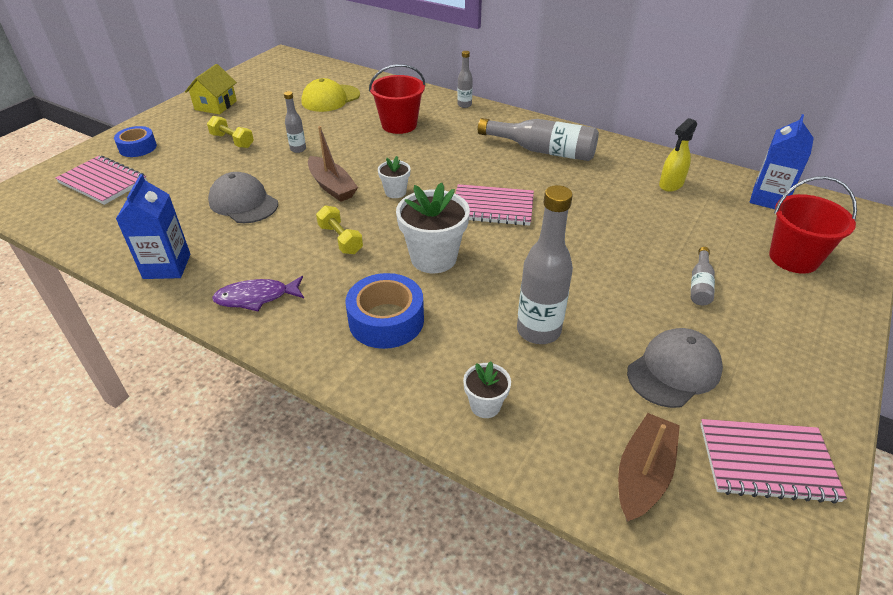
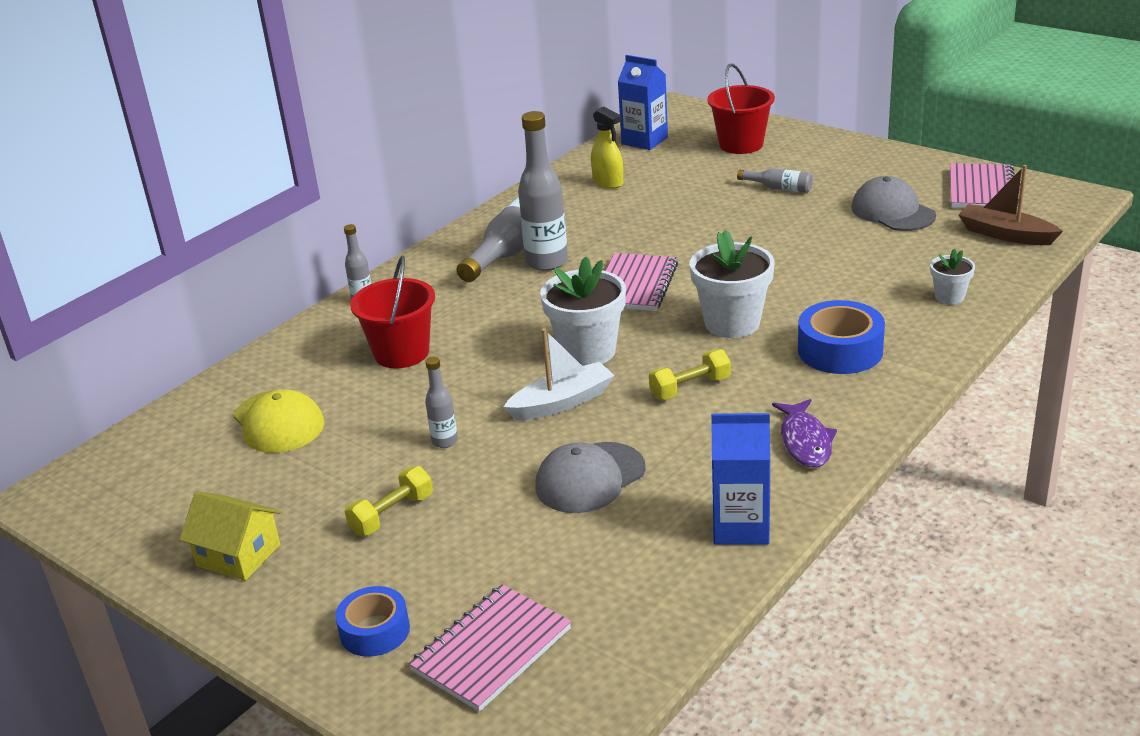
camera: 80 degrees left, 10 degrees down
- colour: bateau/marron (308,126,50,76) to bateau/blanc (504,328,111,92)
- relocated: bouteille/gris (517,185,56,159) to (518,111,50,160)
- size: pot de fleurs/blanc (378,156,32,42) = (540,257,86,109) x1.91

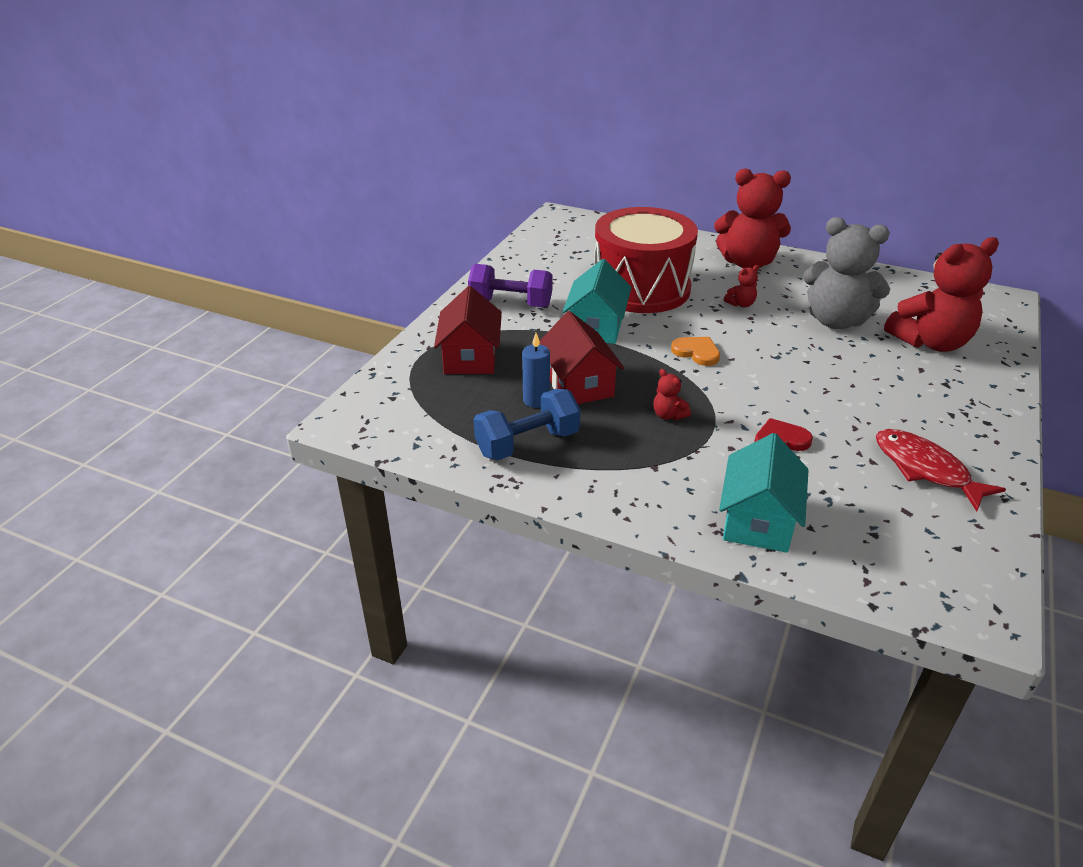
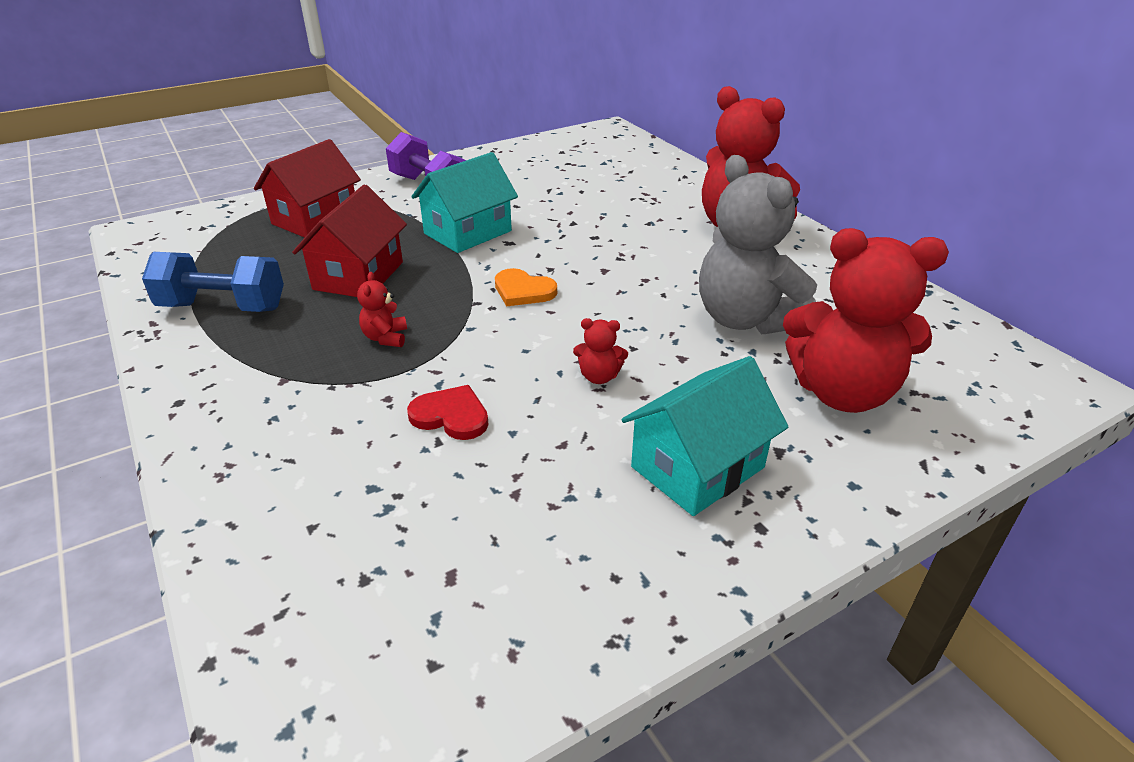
camera: 35 degrees right, 0 degrees up
- spun: cœur/orange (671,337,49,29) = (495,268,62,38) 135 degrees clockwise
- relocated: ours en peluche/rouge (724,265,35,43) to (573,318,55,66)
- relocated: maison/turquoise (719,433,90,120) to (621,356,167,160)
- missing: bougie/bleu (522,333,28,75)
- missing: tambour/rouge (594,207,104,106)
- missing: poisson/rouge (876,429,130,82)

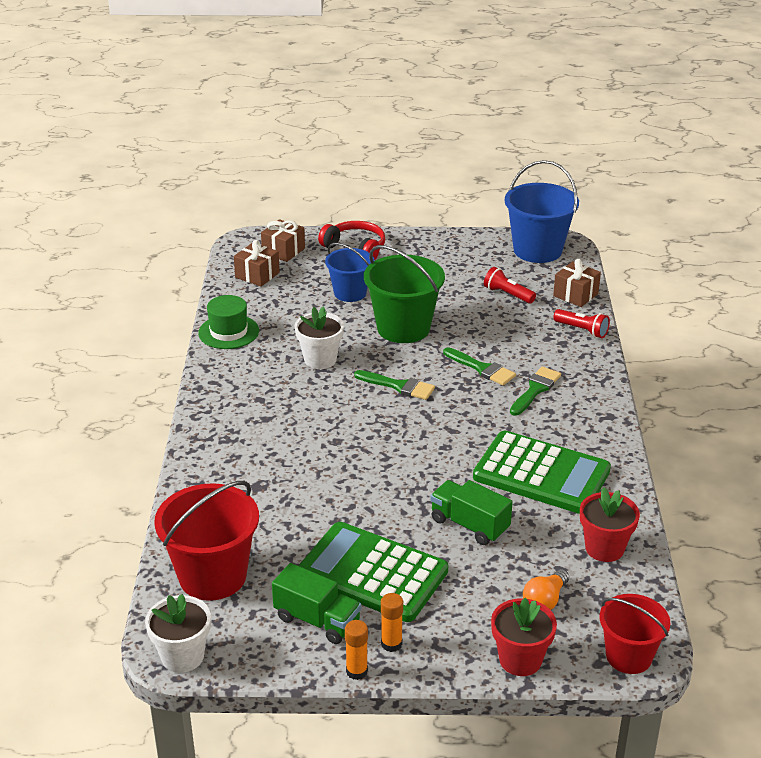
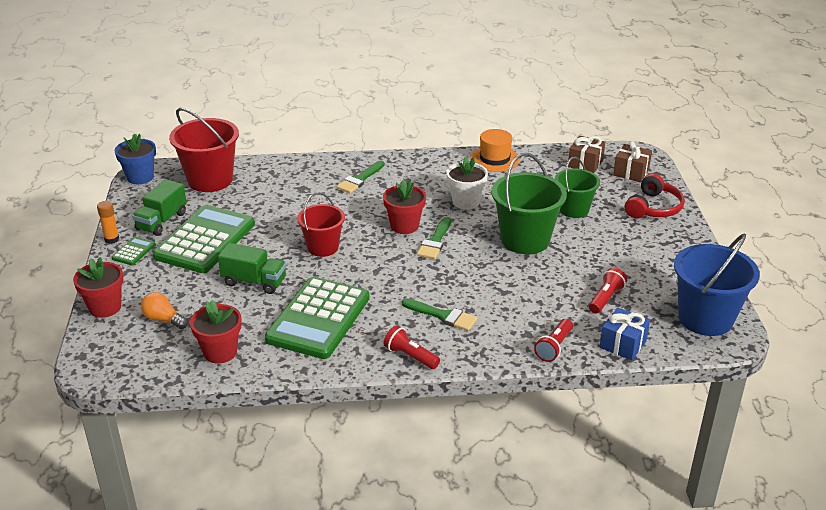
camera: 85 degrees right, 0 degrees up
- exchanged: bâton de colle/orange (381,593,22,59) to calculatrice/vert (112,237,43,28)
- colour: pot de fleurs/blanc (145,594,66,79) to pot de fleurs/bleu (115,133,41,51)
- spun: camion/vert (430,480,83,65) = (218,243,68,51) 75 degrees clockwise
- relocated: seau/rouge (600,594,70,80) to (297,192,48,65)
- relocated: pinceau/vert (443,347,73,38) to (336,160,49,33)
- appeared: pot de fleurs/rouge (383,179,43,55)
- appeared: lampe de poche/rouge (384,325,56,44)
- colour: chapeau/vert (198,295,61,54) to chapeau/orange (470,129,50,43)
- colour: seau/bleu (325,243,49,59) to seau/vert (555,157,45,61)
- colour: cadeau/marron (553,259,48,48) to cadeau/bleu (600,308,50,52)

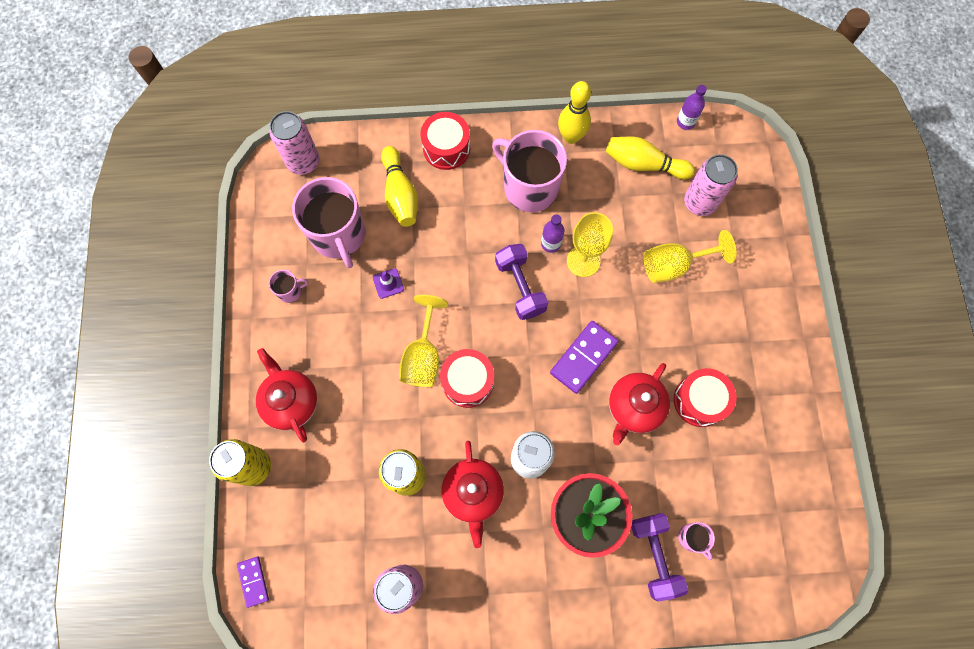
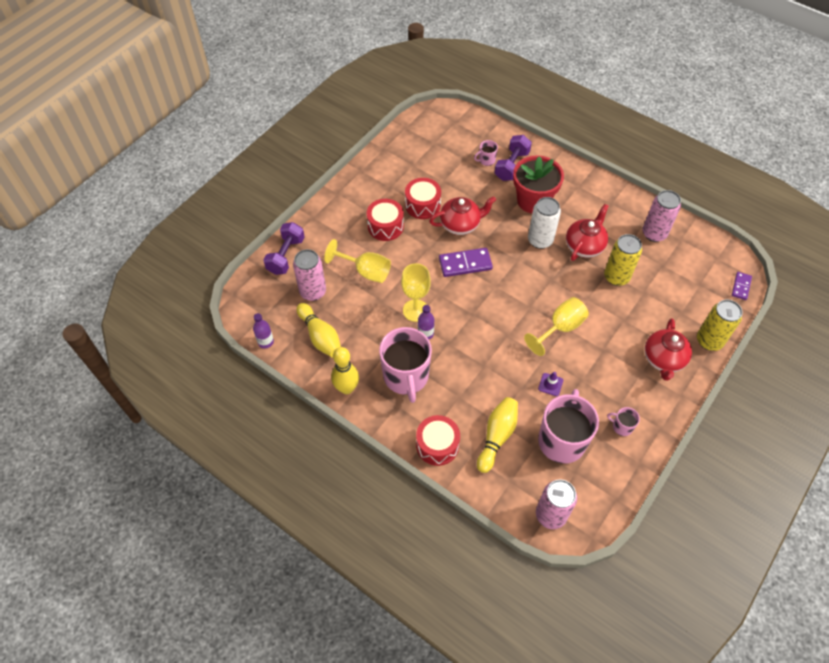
camera: 140 degrees left, 15 degrees down
- relocated: haltère/violet (495,244,54,76) to (263,222,42,53)
- relocated: tambour/rouge (440,349,54,59) to (367,199,37,42)
- spun: tasse/rose (678,522,37,38) = (474,140,24,26) 120 degrees counterclockwise

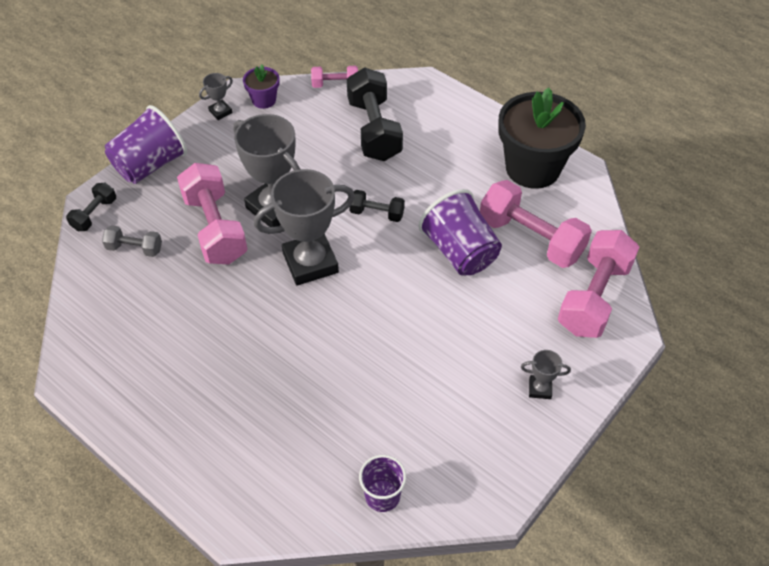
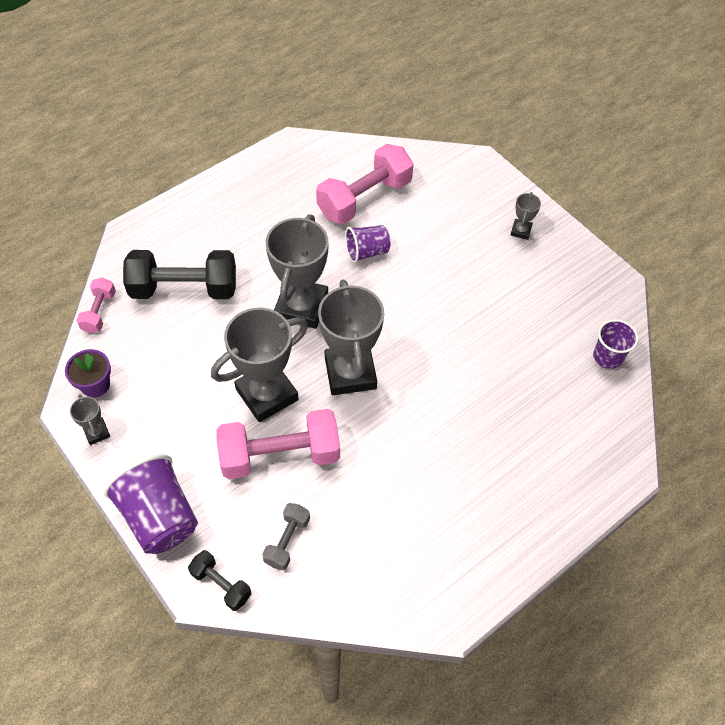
camera: 80 degrees left, 5 degrees up
- exchanged: haltère/noir (349,190,56,32) to trophée/gris (266,214,63,115)
- size: gobelet/violet (418,189,84,87) = (345,225,45,38) x0.59
- missing: pot de fleurs/noir (498,88,88,101)
- missing: haltère/rose (558,230,81,108)

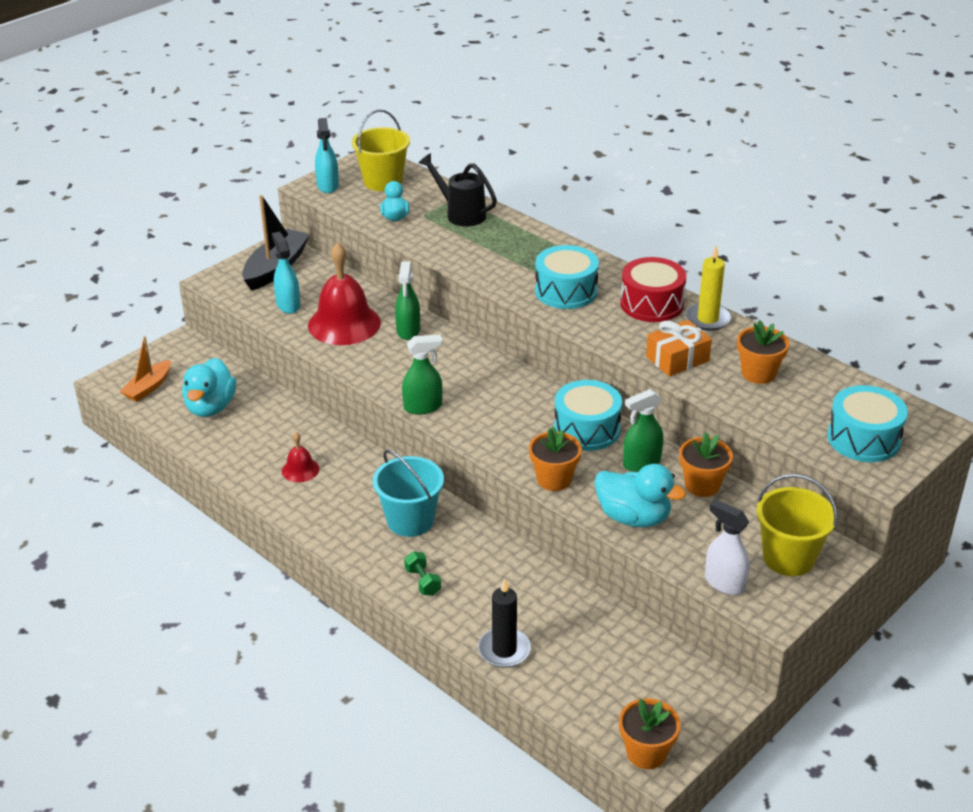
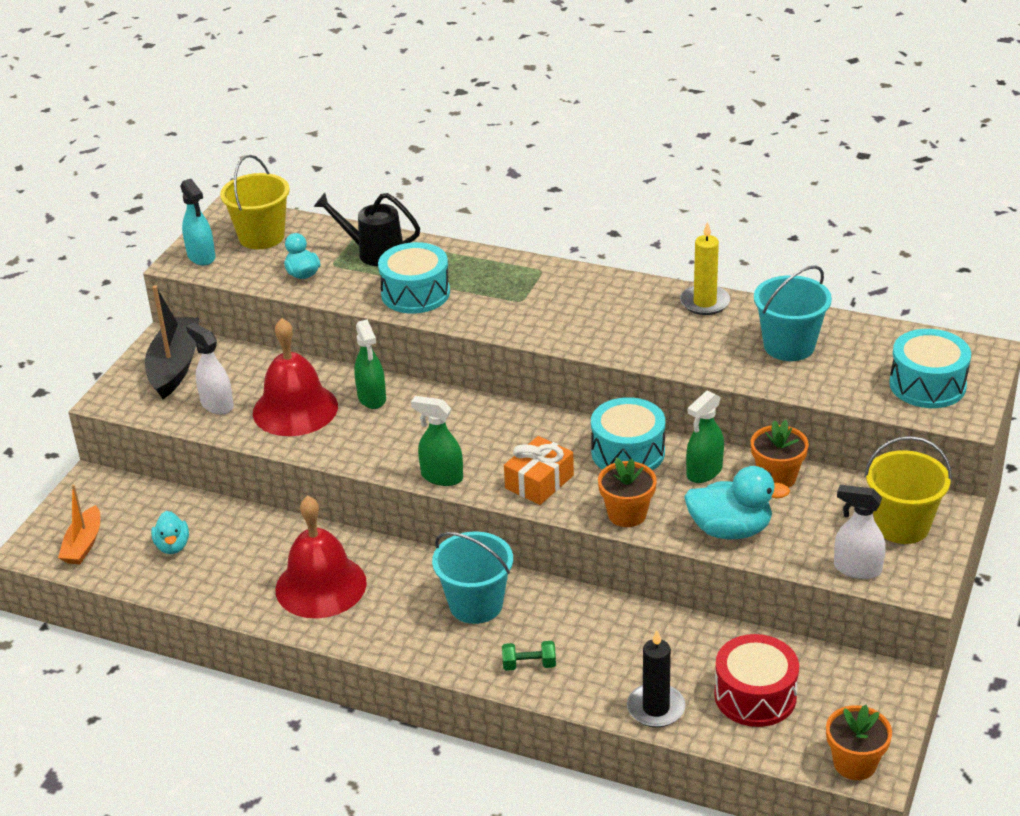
camera: 20 degrees left, 0 degrees up
- size: canard/turquoise (182,358,54,59) = (151,511,38,43) x0.60
- colour: vaporisateur/turquoise (272,232,28,82) to vaporisateur/blanc (186,323,48,92)
- size: cloche/rouge (282,432,37,50) = (276,496,91,122) x2.08
- relocated: tambour/turquoise (535,245,64,64) to (378,242,72,72)
- spun: vaporisateur/vert (402,335,41,80) = (411,396,52,90) 120 degrees counterclockwise
- spun: haltère/vert (404,551,37,45) = (502,641,54,30) 45 degrees counterclockwise
- relocated: cadeau/orange (646,320,66,56) to (504,436,70,69)
- relocated: tambour/rouge (620,257,66,65) to (714,634,85,93)
- exchanged: pot de fleurs/orange (737,320,52,64) to seau/turquoise (754,266,78,95)

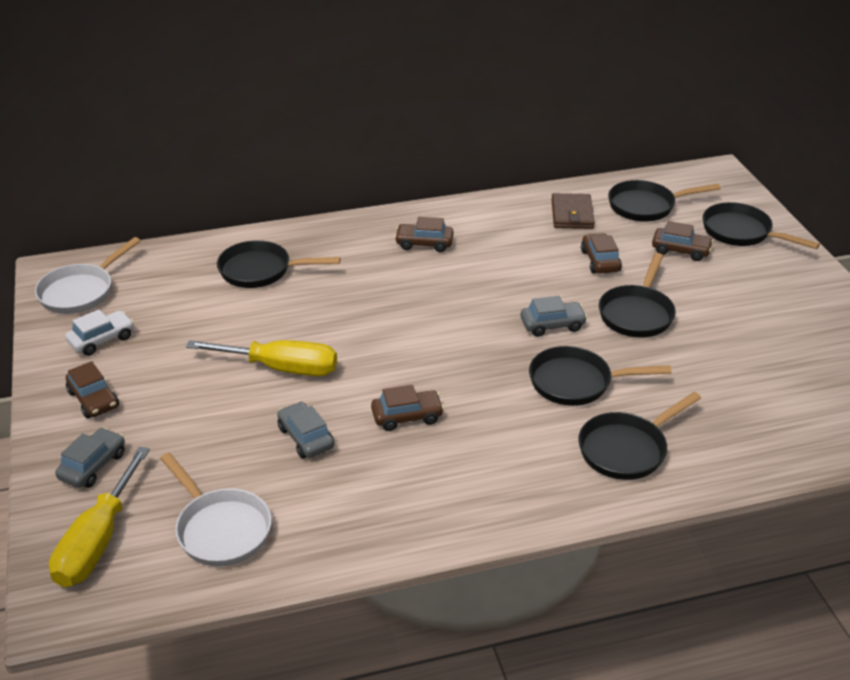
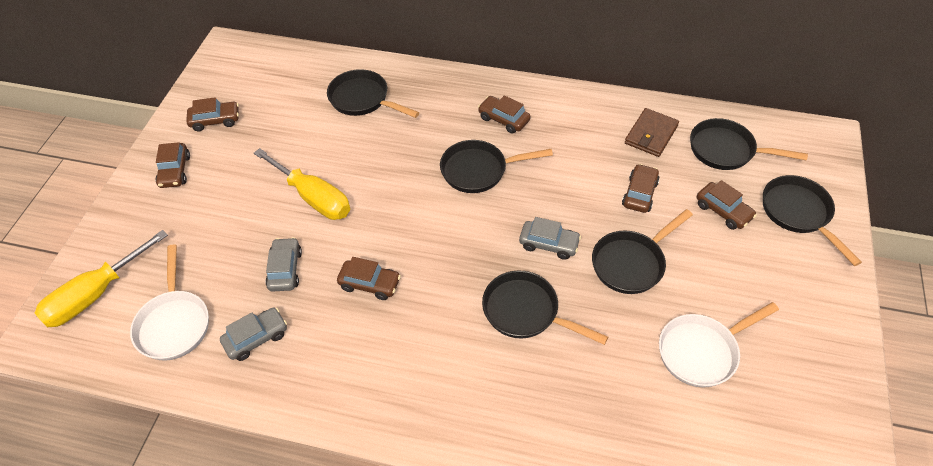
camera: 30 degrees right, 15 degrees up
- colour: voiture/blanc (65,309,69,47) to voiture/marron (186,97,53,34)
- relocated: voiture/gris (55,428,70,60) to (220,308,67,53)
- relocated: poêle/noir (578,392,123,88) to (440,140,113,53)
- relocated: poêle/blanc (35,237,106,77) to (659,302,120,86)

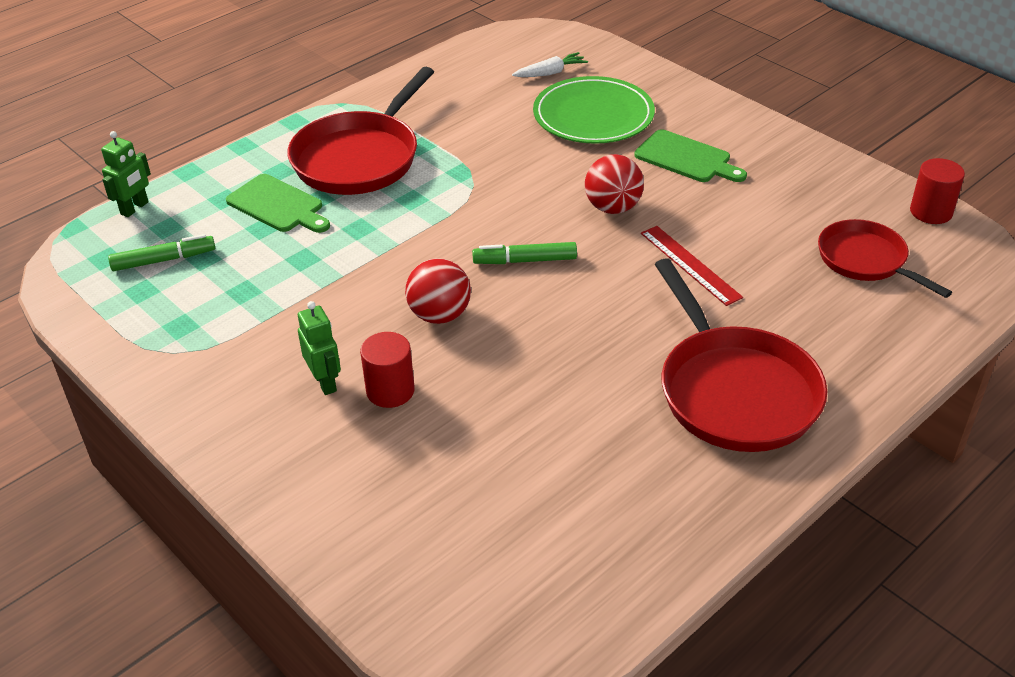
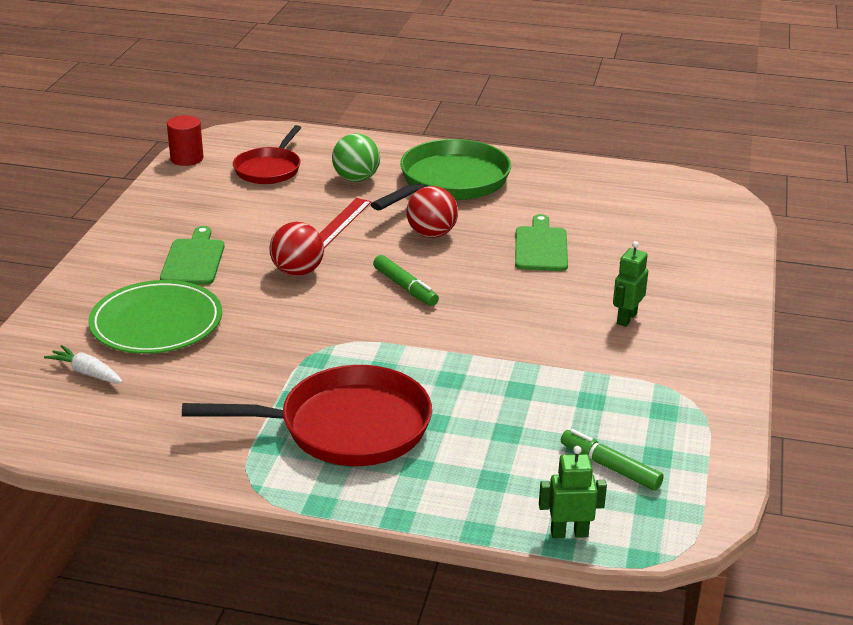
camera: 125 degrees left, 10 degrees down
- appeared: balle/vert (332,133,48,49)
- colour: poêle/rouge (654,258,173,194) to poêle/vert (370,139,141,71)
- relocated: balle/rouge (405,258,66,66) to (406,186,52,52)
- relocated: planche à découper/vert (226,174,104,59) to (515,214,53,57)
- missing: cylindre/rouge (360,332,55,76)

